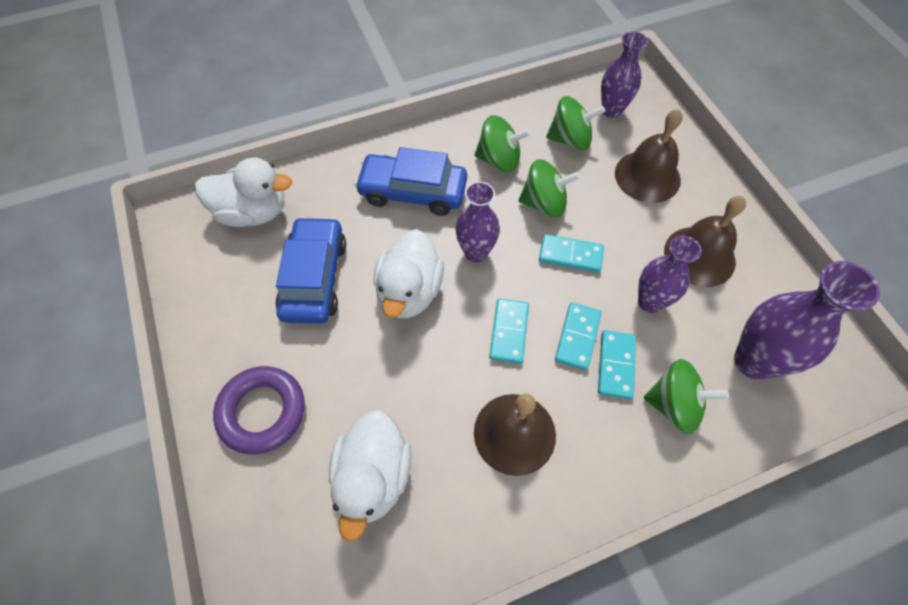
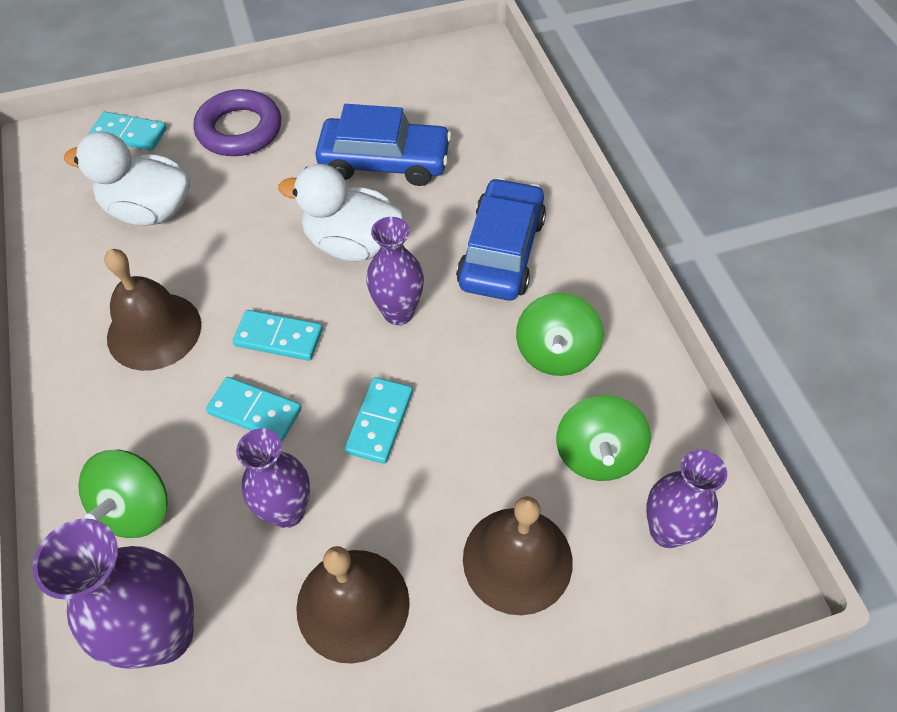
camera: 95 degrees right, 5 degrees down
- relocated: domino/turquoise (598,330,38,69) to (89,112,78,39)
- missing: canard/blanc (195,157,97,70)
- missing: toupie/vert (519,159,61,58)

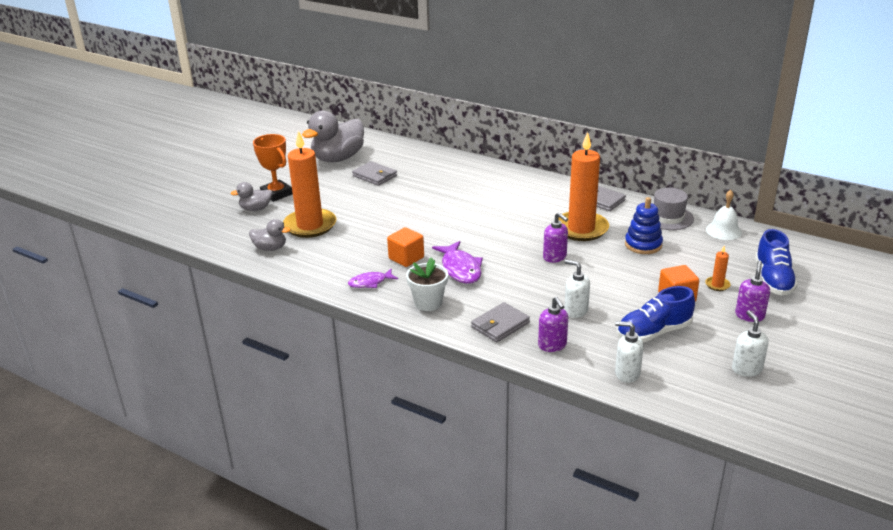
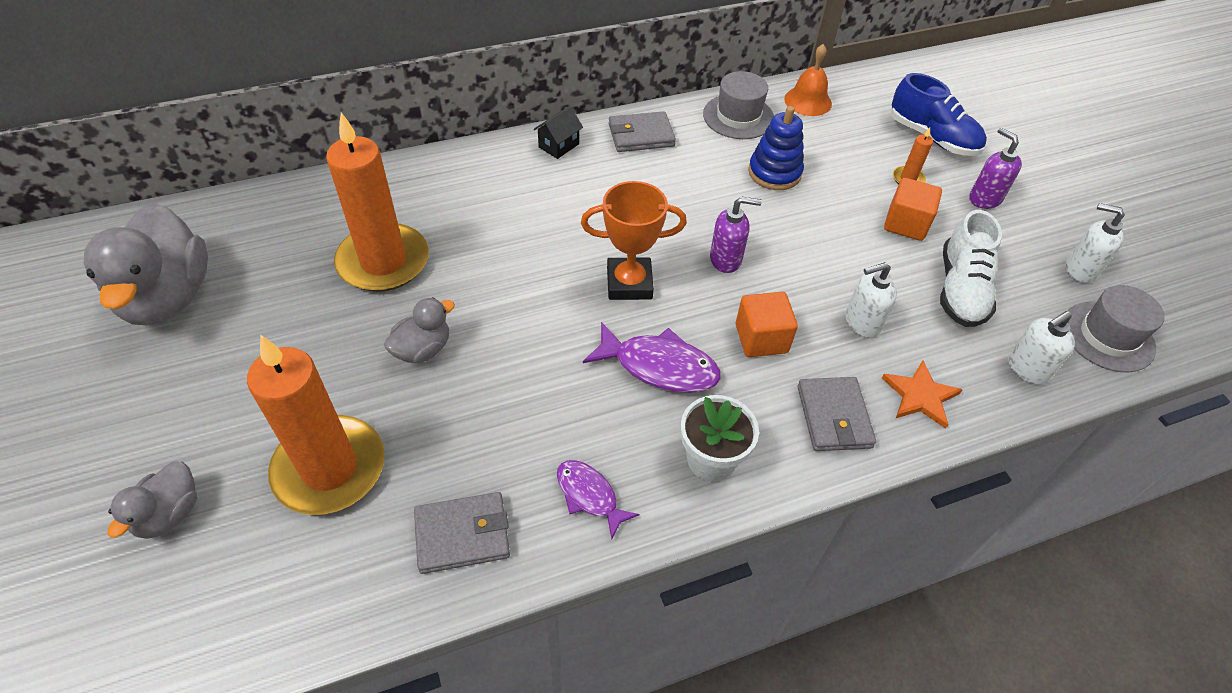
camera: 55 degrees left, 20 degrees up
- relocated: bougie/orange (559,132,50,109) to (326,112,103,180)
- relocated: canard/gris (249,219,41,32) to (384,297,71,66)
- relocated: portefeuille/gris (352,161,45,25) to (414,492,96,82)
- appeared: maison/noir (534,106,49,53)
- spun: poisson/violet (348,268,50,20) = (557,460,83,79) 120 degrees clockwise
- relocated: trophée/orange (253,134,40,68) to (581,181,106,119)
- relocated: cube/orange (387,227,37,40) to (736,292,62,65)
- colour: cloche/blanc (706,190,36,50) to cloche/orange (784,44,48,72)
- exchanged: distributeur de savon/violet (538,297,30,55) to étoile/orange (882,360,80,69)
- colour: chaussure/bleu (617,286,78,56) to chaussure/blanc (940,210,62,117)
- appeared: chapeau/gris (1068,285,97,87)

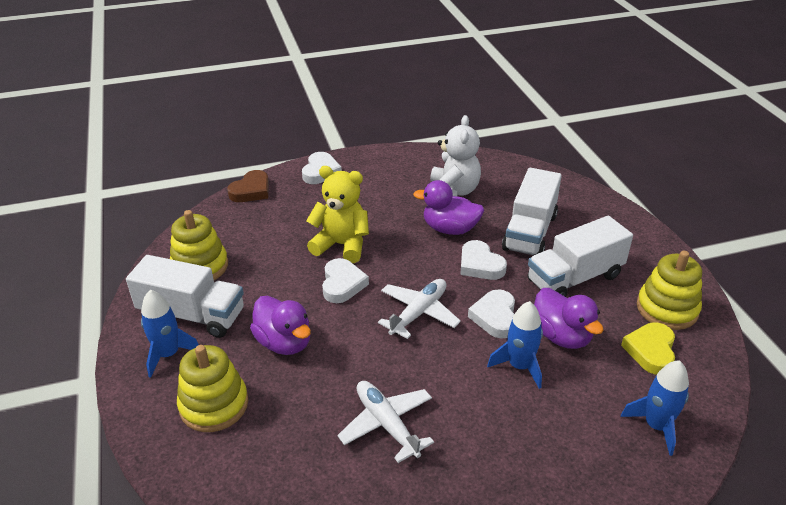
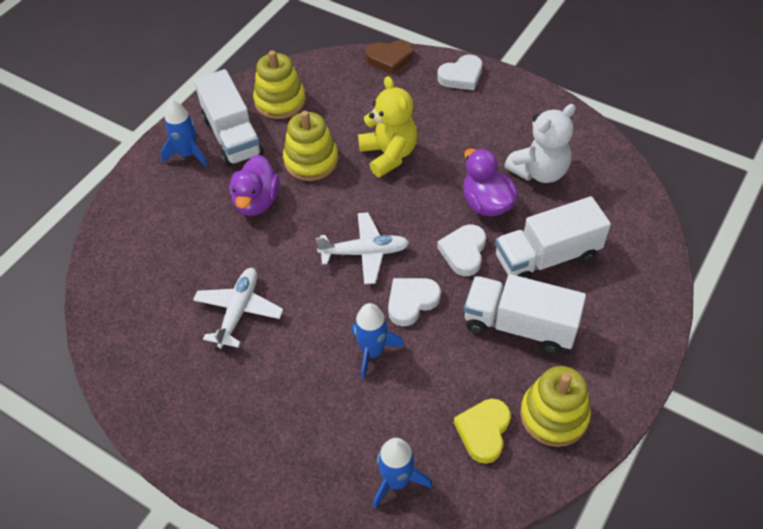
camera: 50 degrees right, 15 degrees up
- relocated: jouet à empiler/jaune (177,345,71,87) to (283,111,55,70)
- spun: cœur/jaune (621,322,54,53) = (454,399,57,65) 45 degrees counterclockwise
- missing: cœur/blanc (322,258,47,45)
- missing: canard/violet (534,288,70,61)

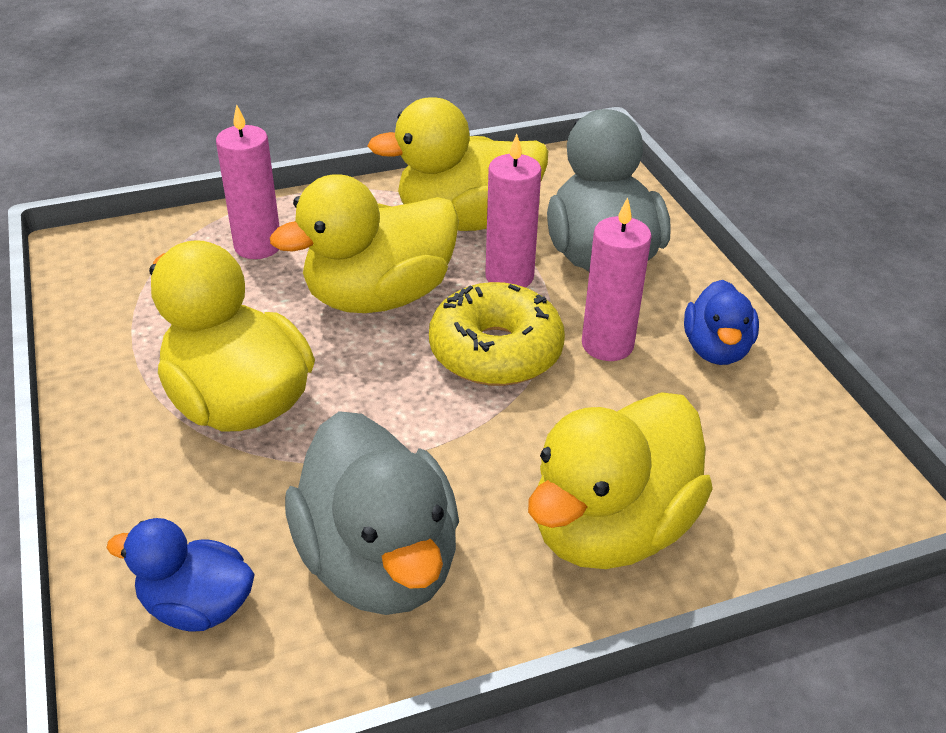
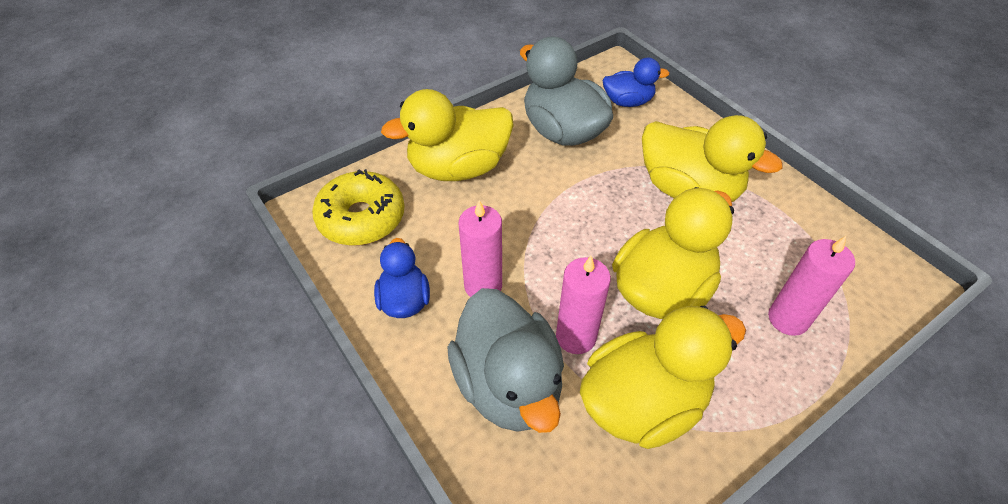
camera: 165 degrees right, 10 degrees up
- relocated: beignet/jaune (429,282,136,104) to (312,169,93,77)
- spun: canard/jaune (528,392,185,177) = (381,89,133,92) 135 degrees counterclockwise

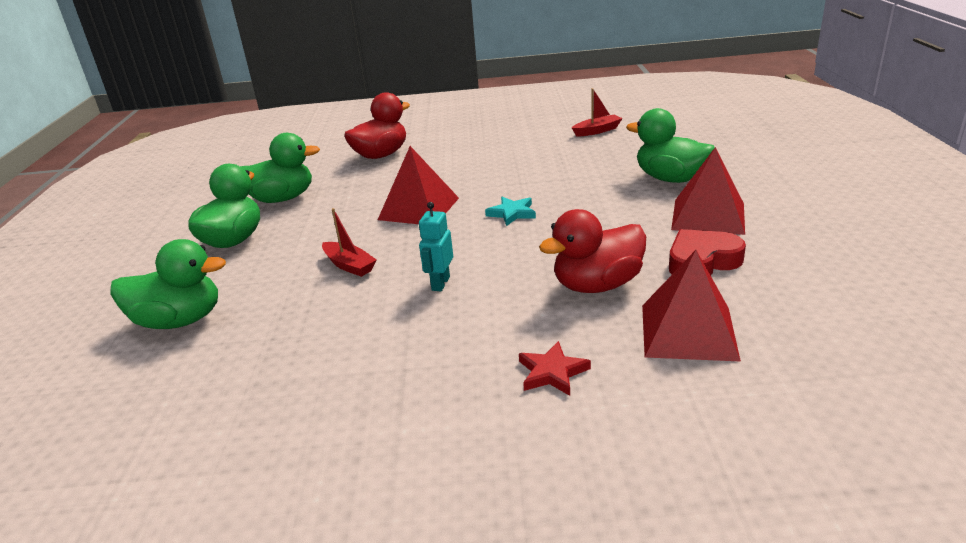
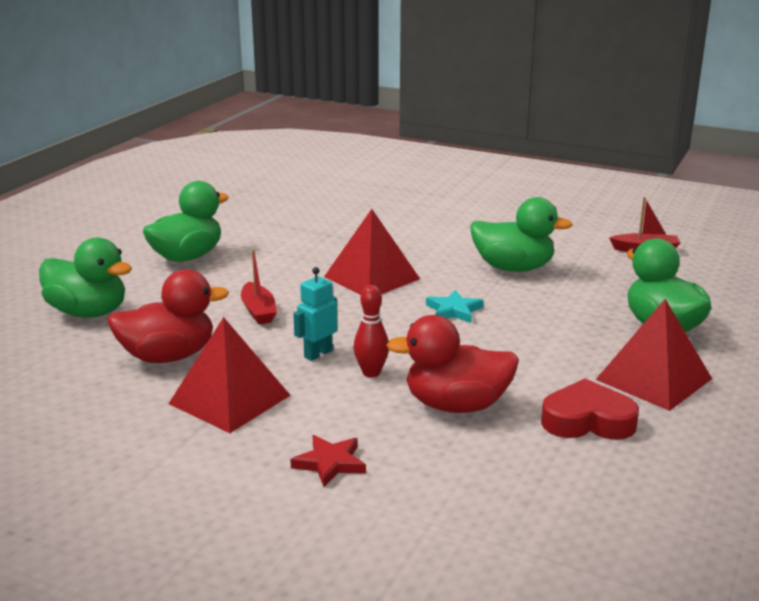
camera: 25 degrees right, 5 degrees down
- relocated: canard/rouge (344,92,66,67) to (107,269,122,94)
- relocated: pyramide/rouge (642,250,99,112) to (169,317,122,116)
- appeared: quille/rouge (353,285,36,92)
- relocated: canard/vert (240,133,80,70) to (470,197,103,75)

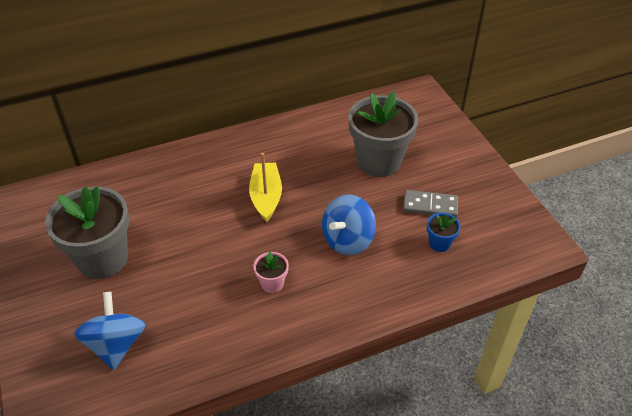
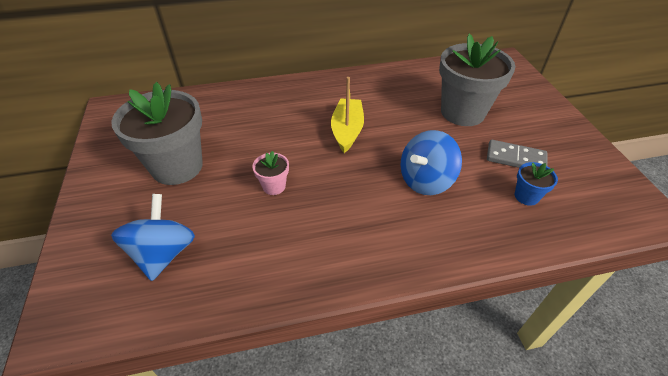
camera: 10 degrees right, 0 degrees up
- relocated: pot de fleurs/rose (254,251,35,42) to (252,151,37,44)

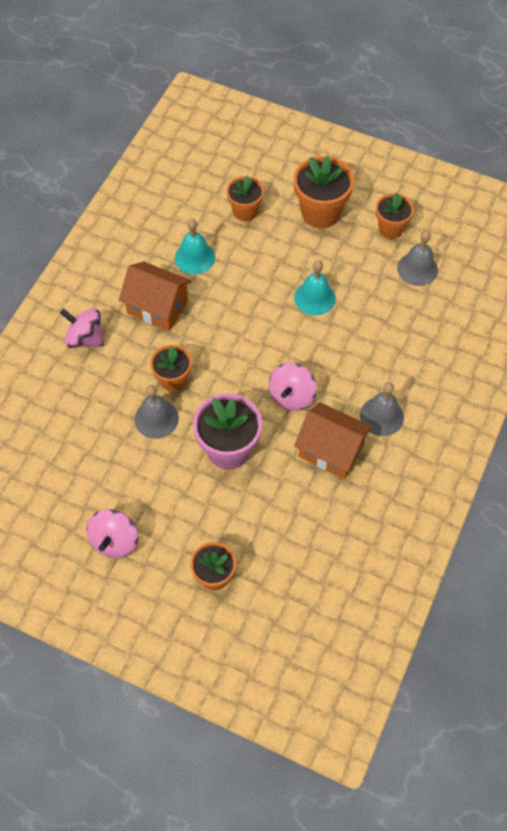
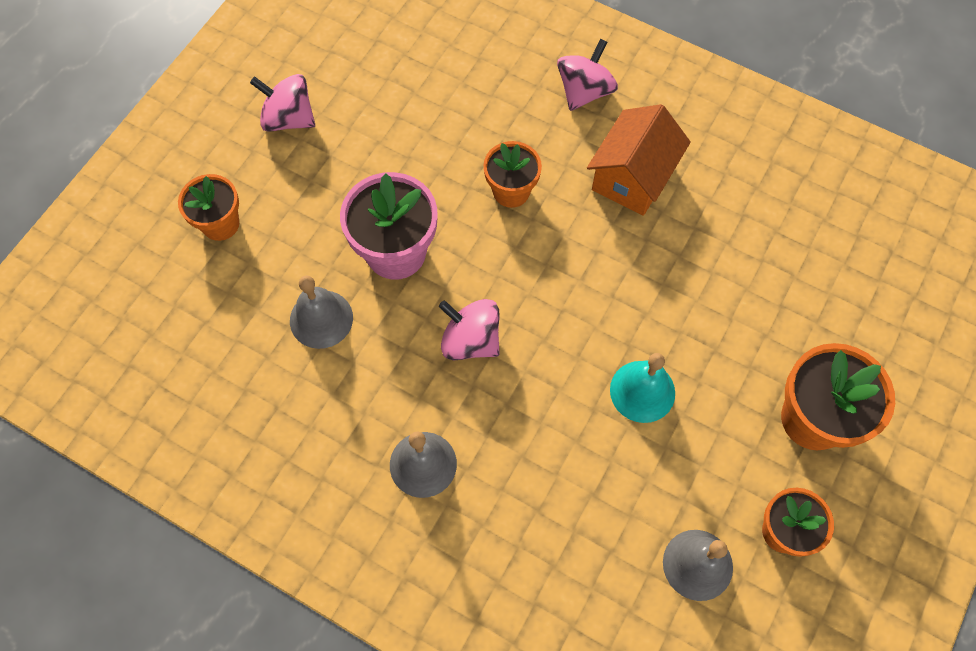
camera: 95 degrees right, 5 degrees up
- relocated: cloche/gris (134,385,45,54) to (290,275,63,74)
- missing: cloche/turquoise (175,218,40,56)
- missing: pot de fleurs/orange (226,175,38,46)
- missing: maison/orange (294,402,78,77)

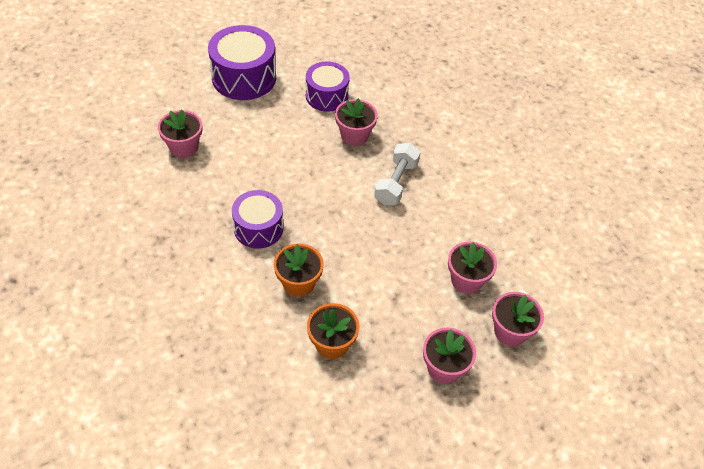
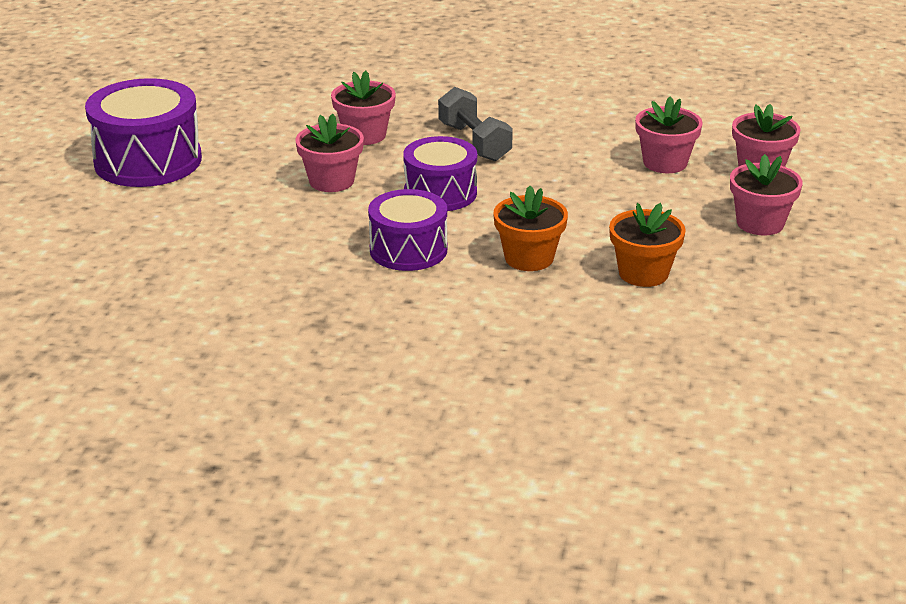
camera: 45 degrees left, 20 degrees down
- relocated: pot de fleurs/rose (158,109,44,49) to (296,114,68,78)
- relocated: tambour/violet (306,61,44,51) to (403,136,74,75)
- colour: haltère/blanc (374,143,47,62) to haltère/gris (438,87,75,74)

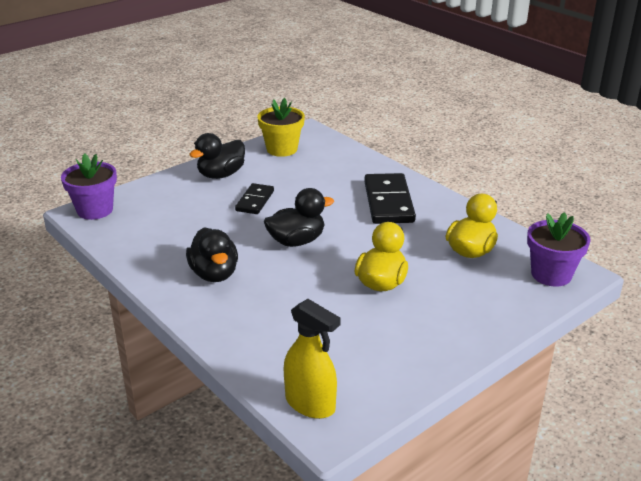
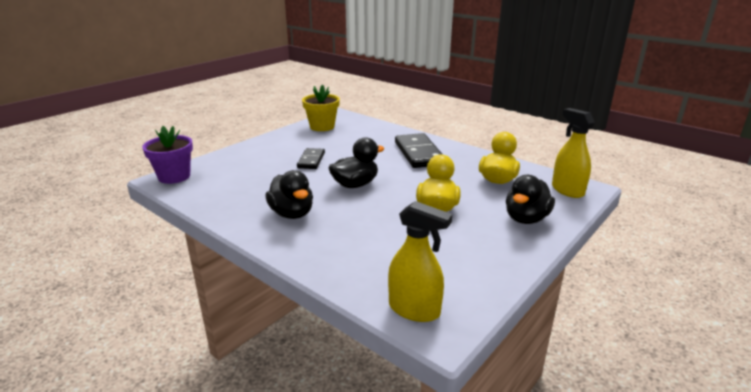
camera: 10 degrees left, 5 degrees down
- relocated: canard/noir (189,133,56,46) to (506,175,49,49)
- exchanged: pot de fleurs/violet (527,212,64,75) to vaporisateur/jaune (552,108,43,90)

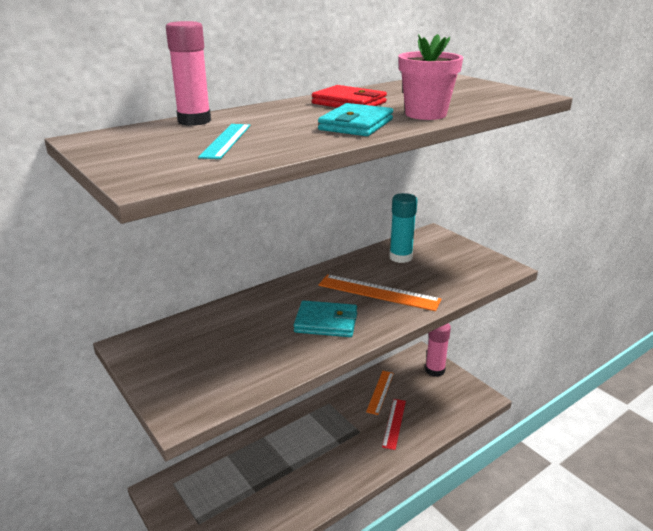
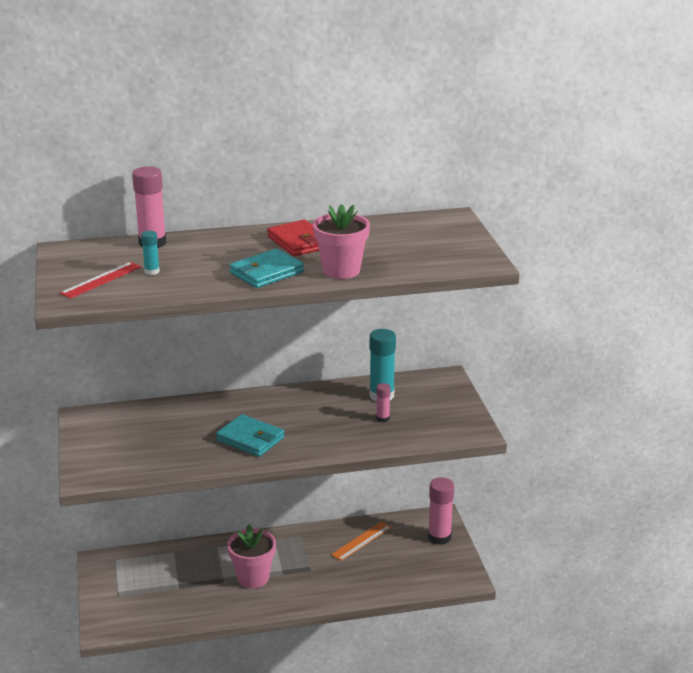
camera: 25 degrees right, 0 degrees up
- relocated: règle/rouge (382,399,24,51) to (60,262,82,37)
- exchanged: règle/turquoise (198,124,53,35) to bâton de colle/turquoise (141,231,19,44)
- appeared: pot de fleurs/rose (227,524,49,64)
- appeared: bâton de colle/rose (376,383,15,39)
- missing: règle/orange (319,274,122,37)

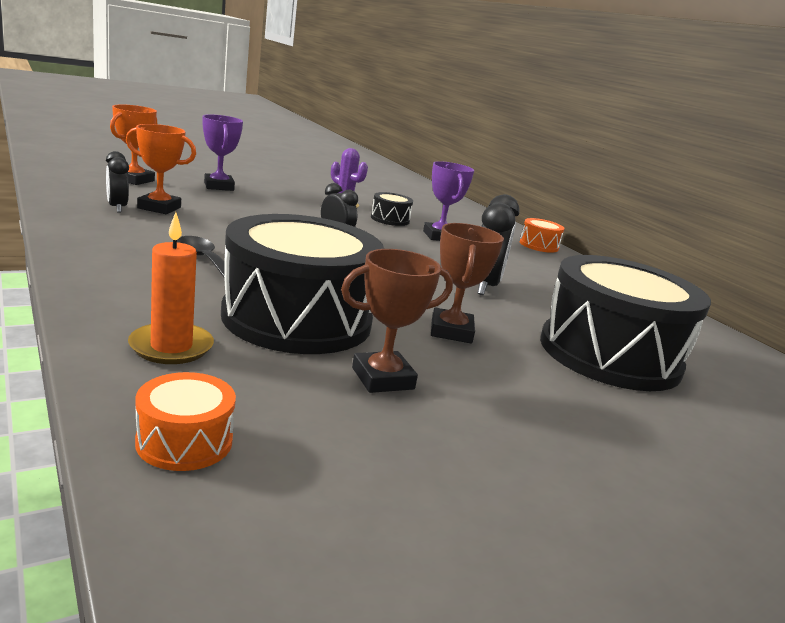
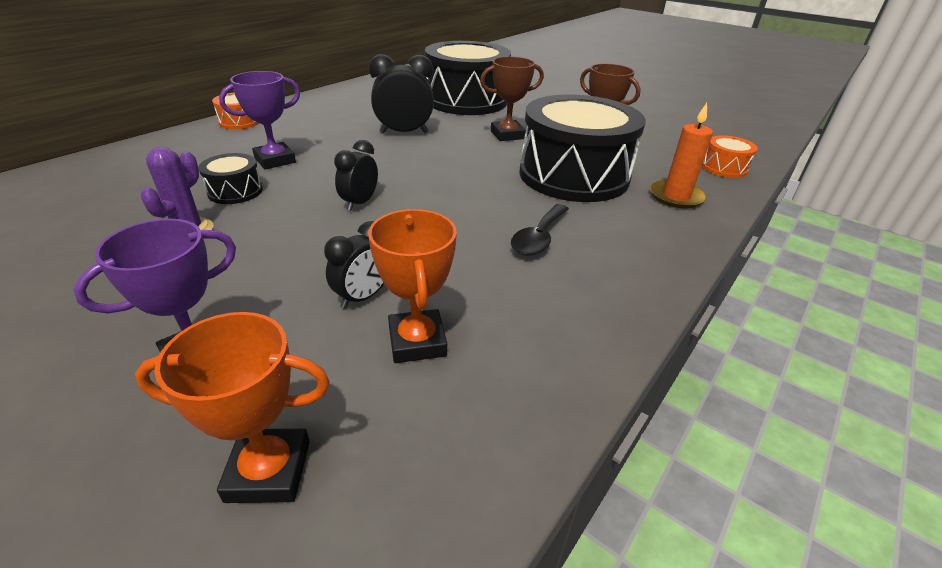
camera: 110 degrees left, 15 degrees up
- relocated: réveil/noir (106,151,23,62) to (324,221,60,88)

